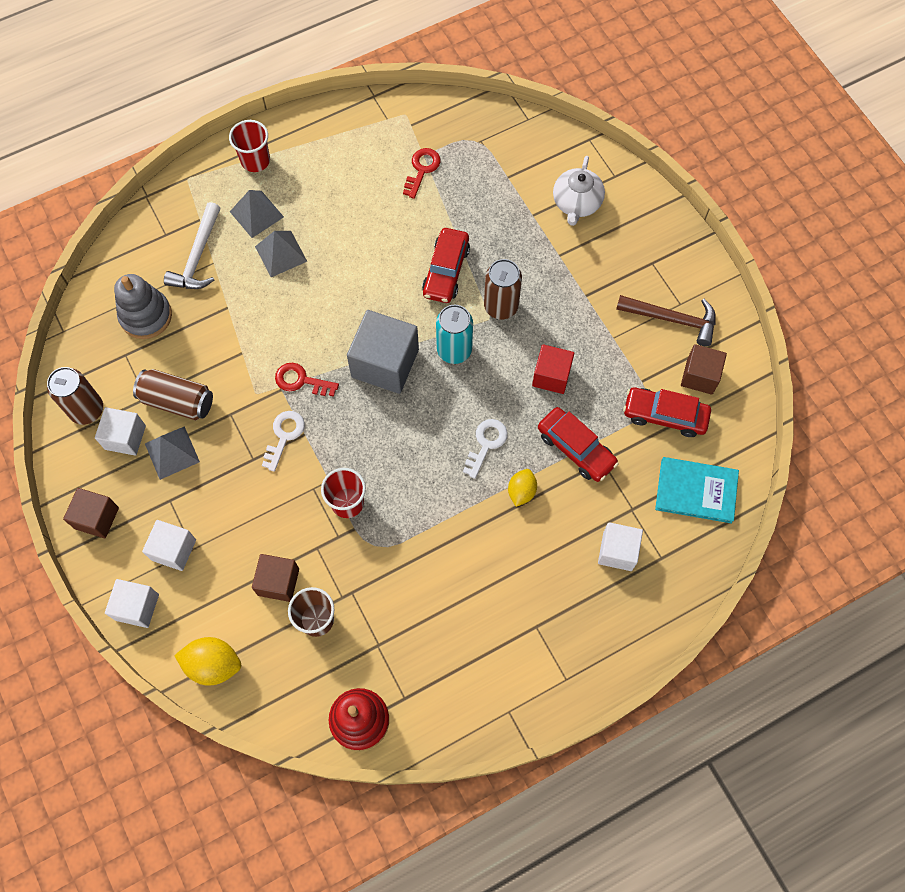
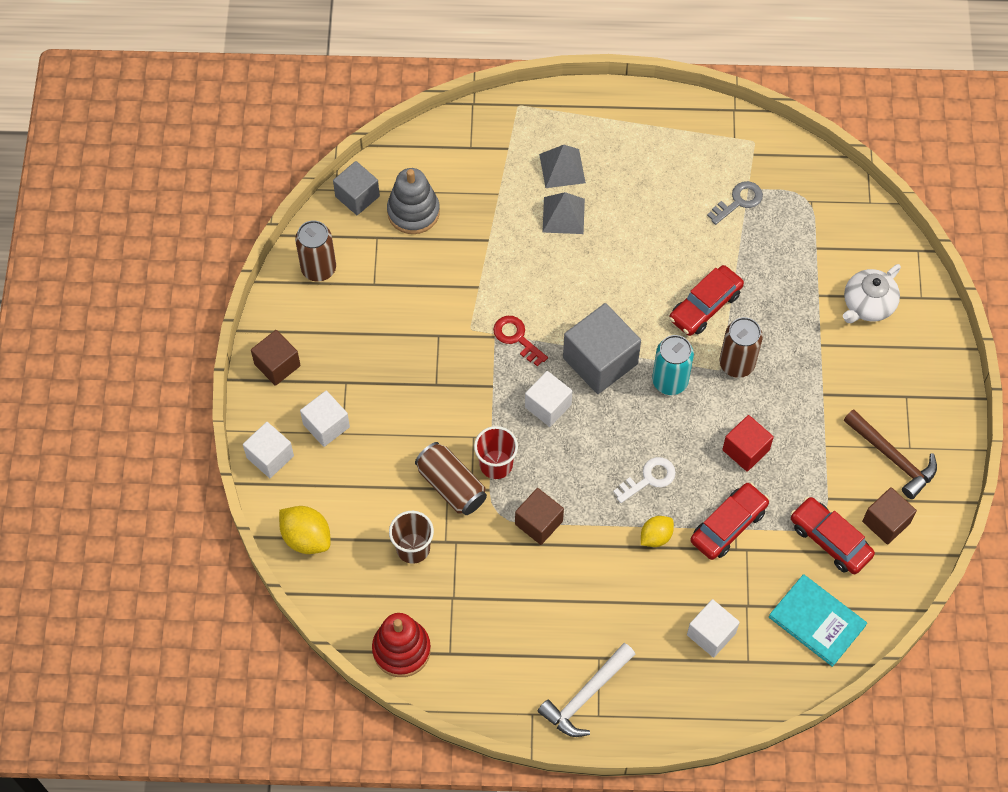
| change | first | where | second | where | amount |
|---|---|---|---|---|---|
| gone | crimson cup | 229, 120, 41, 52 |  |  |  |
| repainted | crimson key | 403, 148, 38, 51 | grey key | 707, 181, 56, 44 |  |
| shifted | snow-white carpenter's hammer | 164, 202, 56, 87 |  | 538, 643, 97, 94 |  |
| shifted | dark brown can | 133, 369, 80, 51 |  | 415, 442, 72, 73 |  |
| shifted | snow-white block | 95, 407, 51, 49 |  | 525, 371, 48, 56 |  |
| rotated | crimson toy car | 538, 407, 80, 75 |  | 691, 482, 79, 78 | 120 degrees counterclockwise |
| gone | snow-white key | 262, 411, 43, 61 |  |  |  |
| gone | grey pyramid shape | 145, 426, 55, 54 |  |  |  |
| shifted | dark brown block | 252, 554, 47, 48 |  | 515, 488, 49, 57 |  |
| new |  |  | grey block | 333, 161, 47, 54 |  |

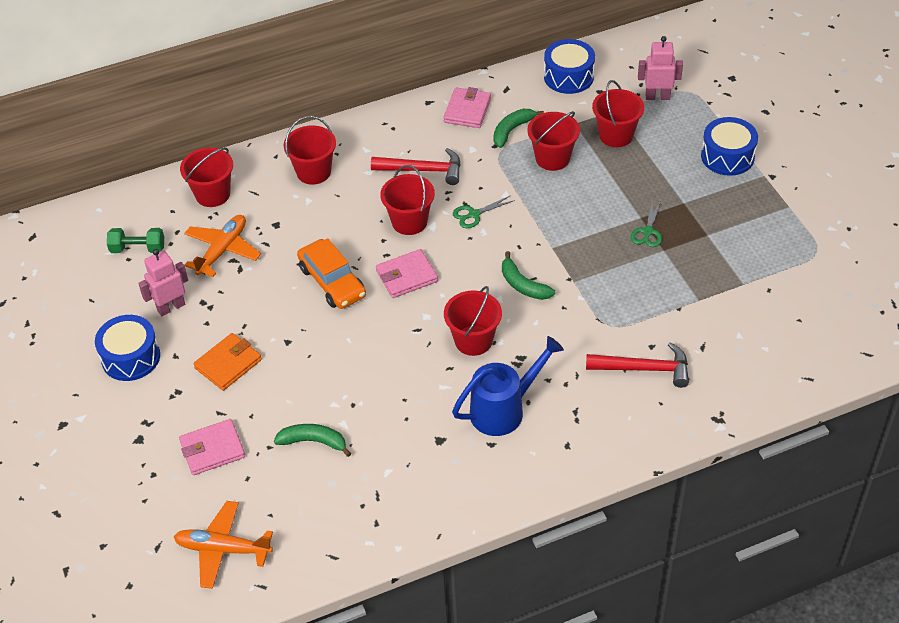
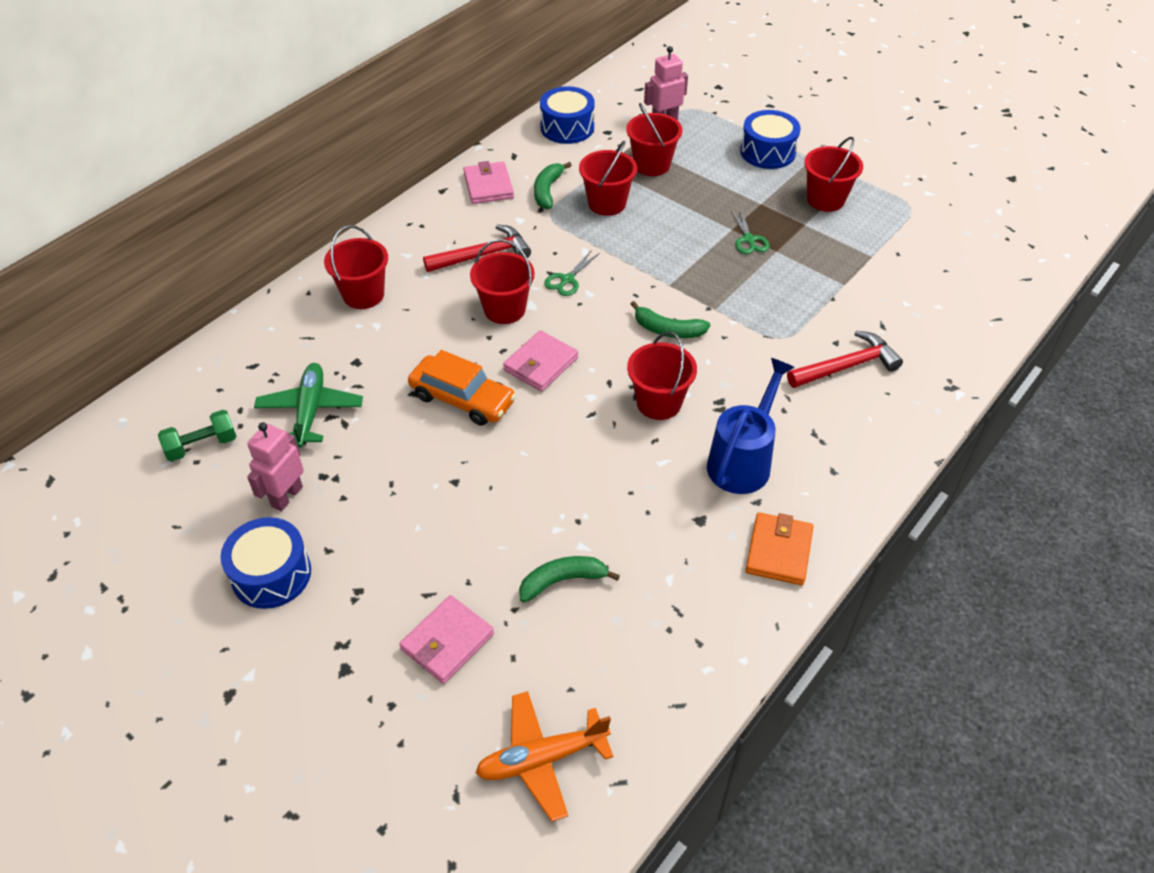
| change | first | where | second | where | amount |
|---|---|---|---|---|---|
| shifted | crimson pail | 180, 147, 53, 60 |  | 804, 137, 59, 75 |  |
| repainted | bright orange plane | 184, 215, 77, 62 | emerald plane | 254, 363, 109, 85 |  |
| shifted | bright orange billfold | 193, 333, 69, 58 |  | 745, 512, 68, 73 |  |

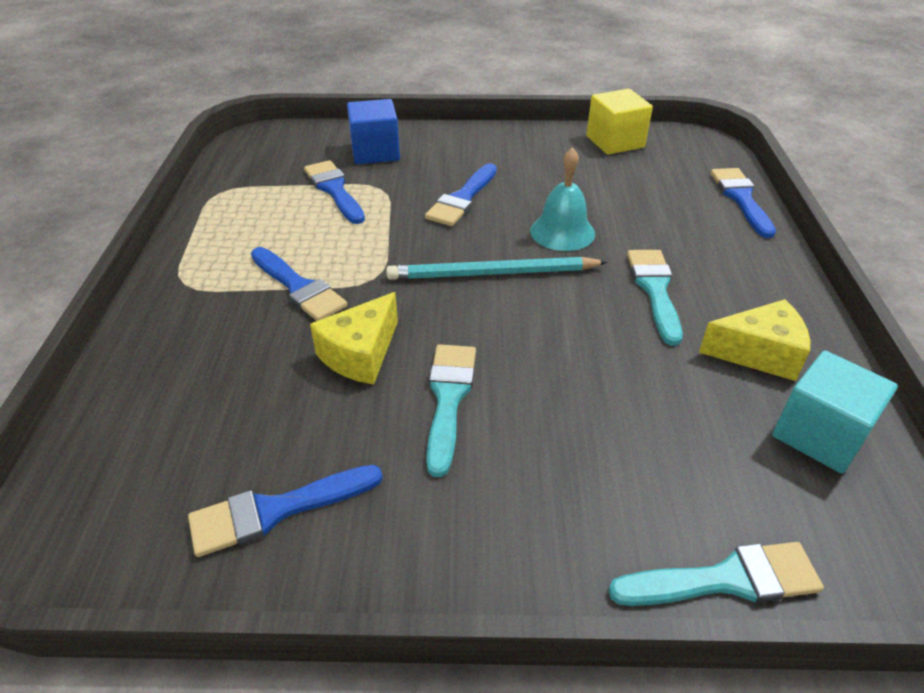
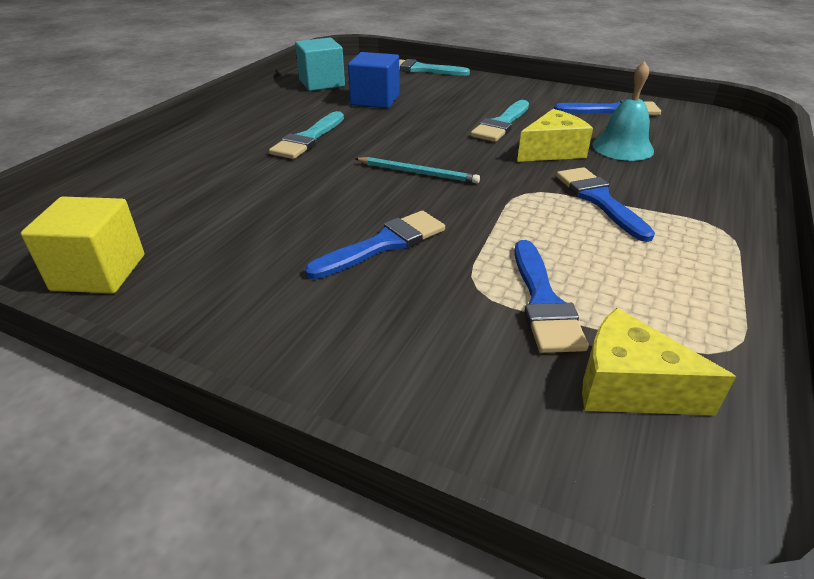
| change | first | where | second | where | amount |
|---|---|---|---|---|---|
| shifted | blue block | 347, 99, 53, 65 |  | 348, 52, 52, 57 |  |
| shifted | turquoise school bell | 530, 147, 65, 104 |  | 593, 61, 61, 100 |  |
| gone | blue paintbrush | 711, 168, 65, 70 |  |  |  |
| scaled | turquoise wooden pencil | 386, 257, 222, 23 |  | 354, 157, 126, 26 | x0.65 |
| shifted | golden cheese | 699, 299, 111, 82 |  | 582, 308, 154, 107 |  |

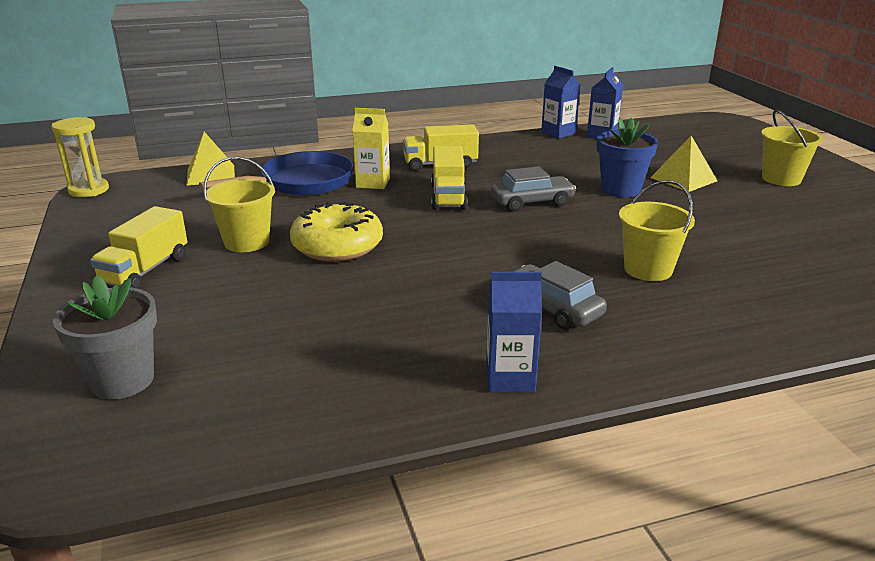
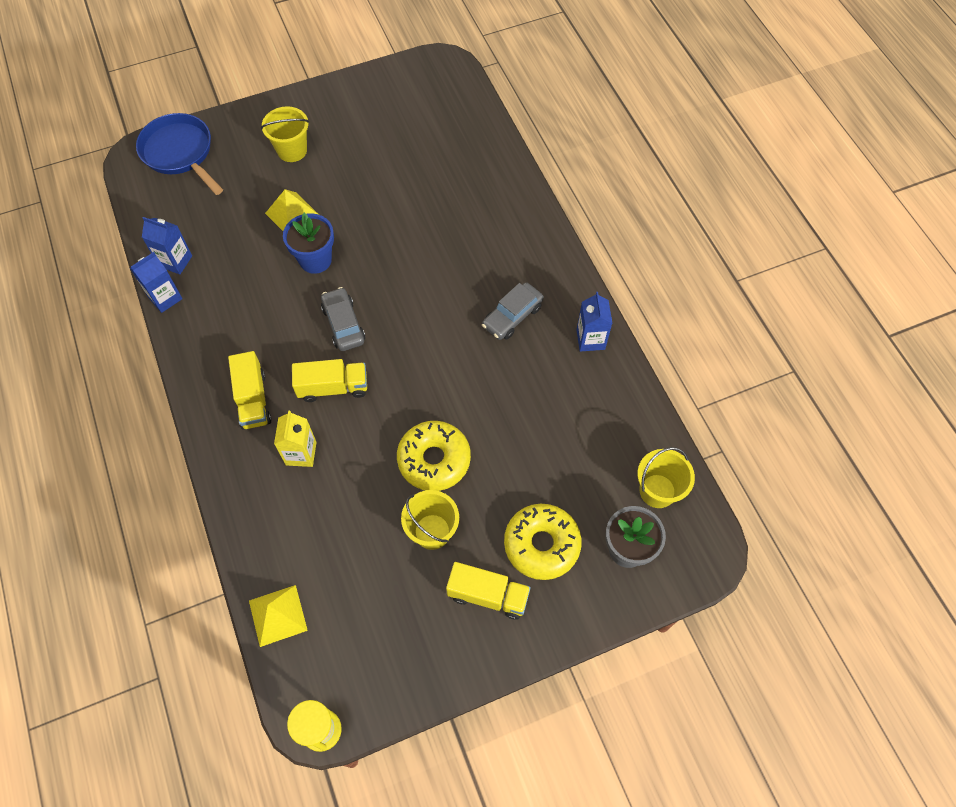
| change | first | where | second | where | amount |
|---|---|---|---|---|---|
| shifted | blue skillet | 199, 151, 155, 45 |  | 136, 113, 87, 82 |  |
| shifted | golden pail | 619, 180, 76, 101 |  | 637, 447, 58, 61 |  |
| new |  |  | golden glazed donut | 504, 504, 78, 76 |  |

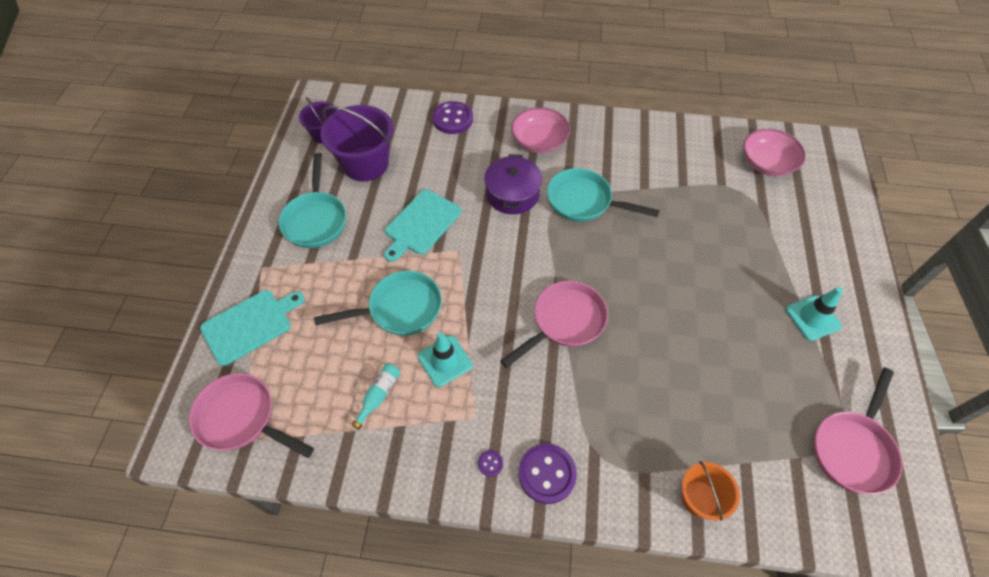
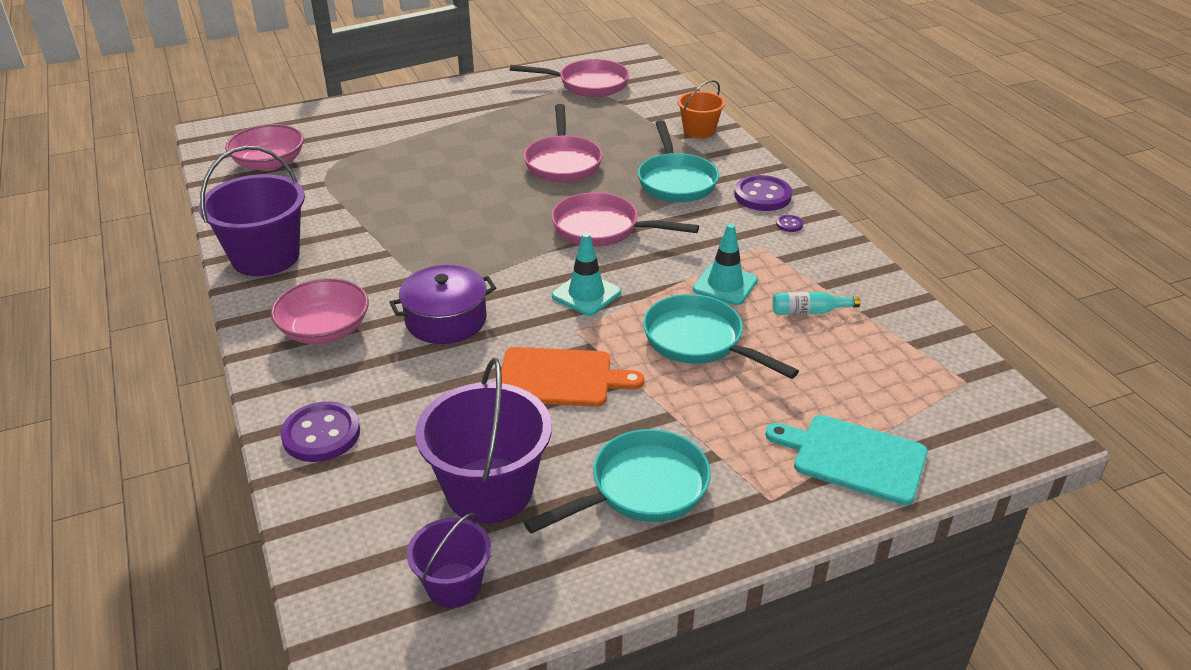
| change | first | where | second | where | amount |
|---|---|---|---|---|---|
| shifted | turquoise skillet | 547, 168, 113, 54 |  | 638, 120, 81, 82 |  |
| repainted | turquoise chopping board | 384, 189, 77, 73 | bright orange chopping board | 501, 347, 143, 60 |  |
| shifted | turquoise road cone | 786, 287, 57, 54 |  | 552, 233, 69, 83 |  |
| shifted | rose-pink skillet | 189, 373, 125, 85 |  | 524, 104, 79, 79 |  |
| new |  |  | purple pail | 199, 146, 106, 130 |  |

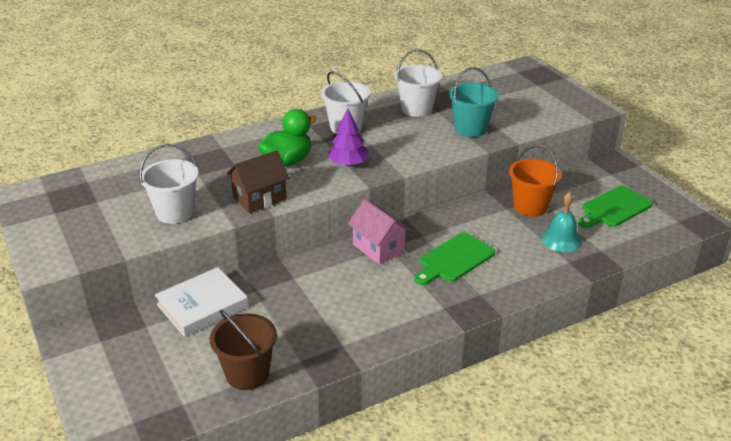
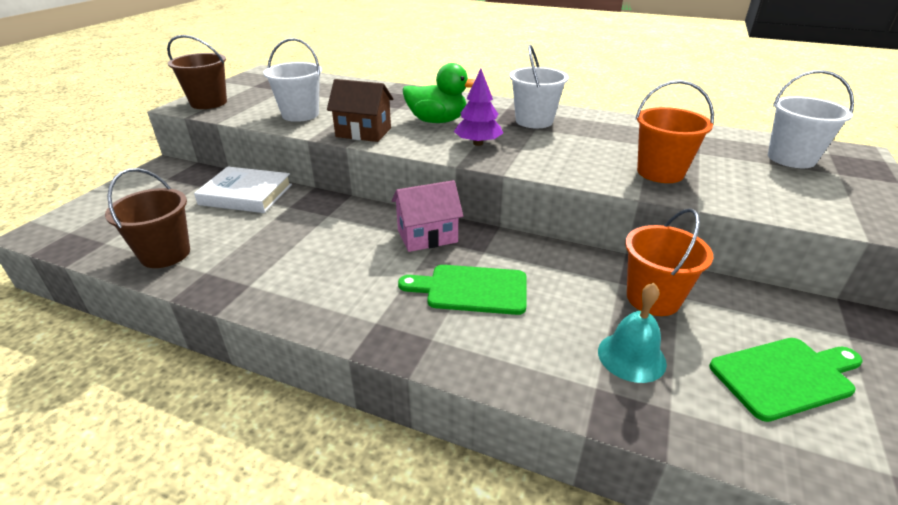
| change | first | where | second | where | amount |
|---|---|---|---|---|---|
| shifted | snow-white pail | 394, 49, 48, 68 |  | 768, 70, 86, 98 |  |
| repainted | turquoise pail | 449, 67, 50, 70 | bright orange pail | 635, 80, 79, 103 |  |
| rotated | emerald chopping board | 578, 186, 75, 42 |  | 709, 338, 154, 84 | 150 degrees clockwise |
| rotated | rose-pink cottage | 348, 199, 63, 66 |  | 392, 180, 71, 72 | 60 degrees clockwise |
| new |  |  | dark brown pail | 167, 35, 60, 74 |  |

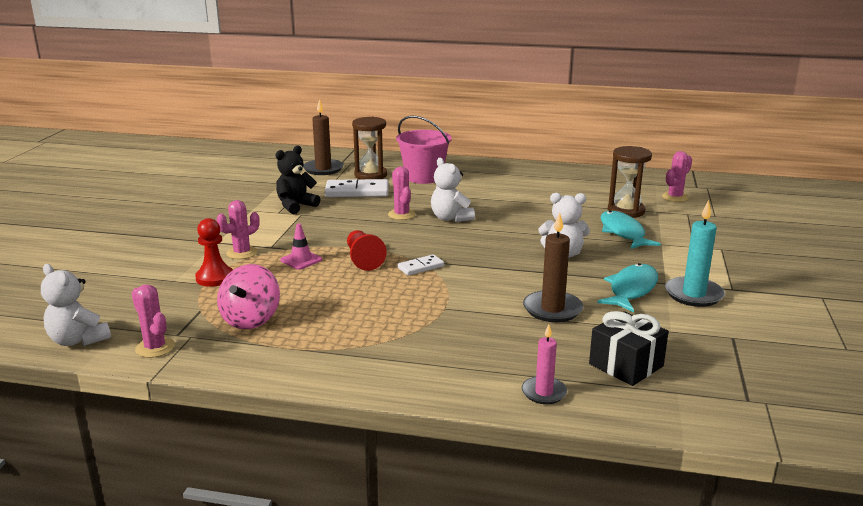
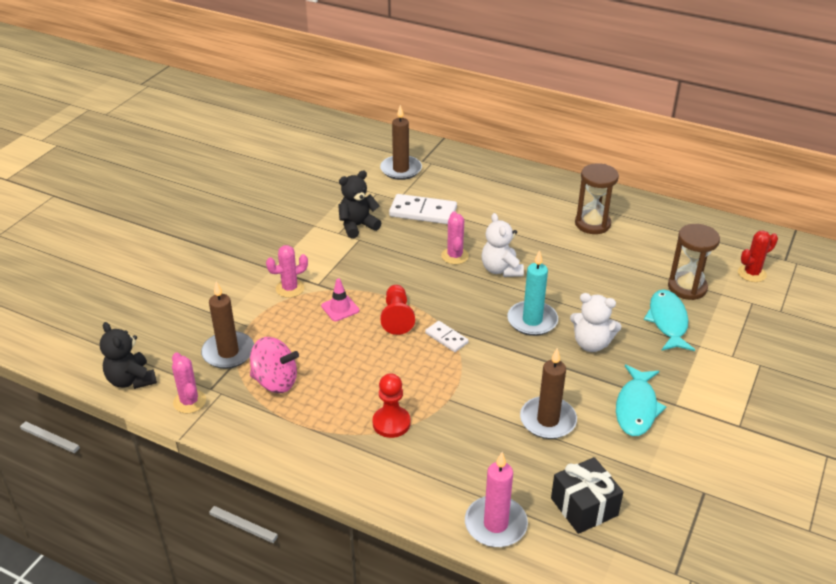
| change | first | where | second | where | amount |
|---|---|---|---|---|---|
| gone | rose-pink pail | 396, 116, 56, 68 |  |  |  |
| shifted | dark brown sand timer | 352, 117, 35, 62 |  | 575, 163, 44, 71 |  |
| repainted | rose-pink cactus | 662, 151, 30, 51 | crimson cactus | 738, 231, 40, 51 |  |
| shifted | turquoise wax candle | 665, 200, 60, 107 |  | 507, 250, 51, 86 |  |
| shifted | crimson pawn | 195, 218, 38, 69 |  | 373, 373, 37, 65 |  |
| rotated | snow-white domino | 397, 254, 47, 22 |  | 425, 321, 43, 31 | 60 degrees clockwise |
| rotated | turquoise fish figure | 597, 263, 61, 49 |  | 616, 365, 51, 71 | 150 degrees clockwise |
| repainted | snow-white teddy | 41, 264, 70, 82 | black teddy | 100, 322, 57, 67 |  |
| rotated | rose-pink whirligig | 217, 264, 63, 65 |  | 250, 337, 49, 56 | 105 degrees counterclockwise |
| scaled | rose-pink wax candle | 522, 324, 45, 80 |  | 465, 452, 63, 95 | x1.57 |
| new |  |  | dark brown wax candle | 201, 281, 53, 88 |  |

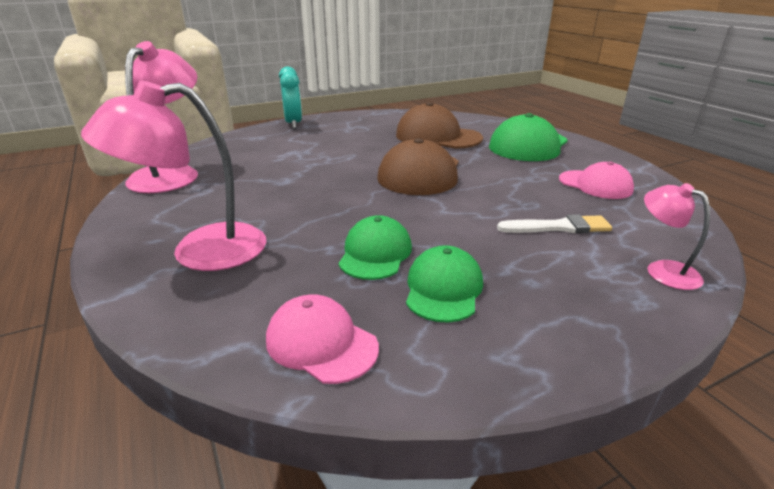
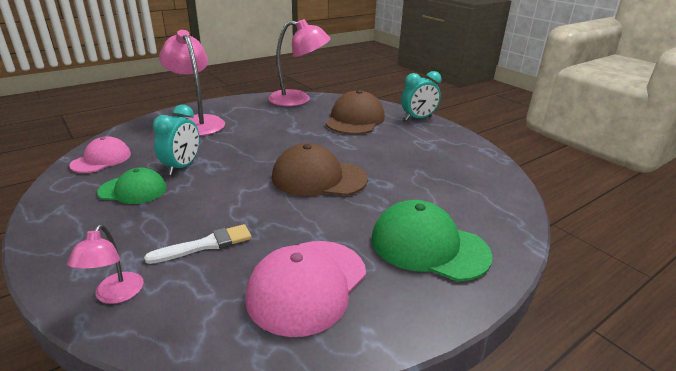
| change | first | where | second | where | amount |
|---|---|---|---|---|---|
| shifted | dark brown cap | 396, 102, 87, 47 |  | 326, 90, 59, 45 |  |
| scaled | rose-pink cap | 559, 161, 75, 38 |  | 245, 241, 121, 96 | x1.57 |
| rotated | rose-pink desk lamp | 644, 183, 66, 107 |  | 67, 224, 76, 80 | 135 degrees clockwise |
| rotated | snow-white paintbrush | 497, 214, 115, 19 |  | 144, 224, 108, 40 | 105 degrees counterclockwise |
| swapped | emerald cap | 338, 215, 74, 65 | turquoise bedside clock | 153, 105, 46, 70 |  |

